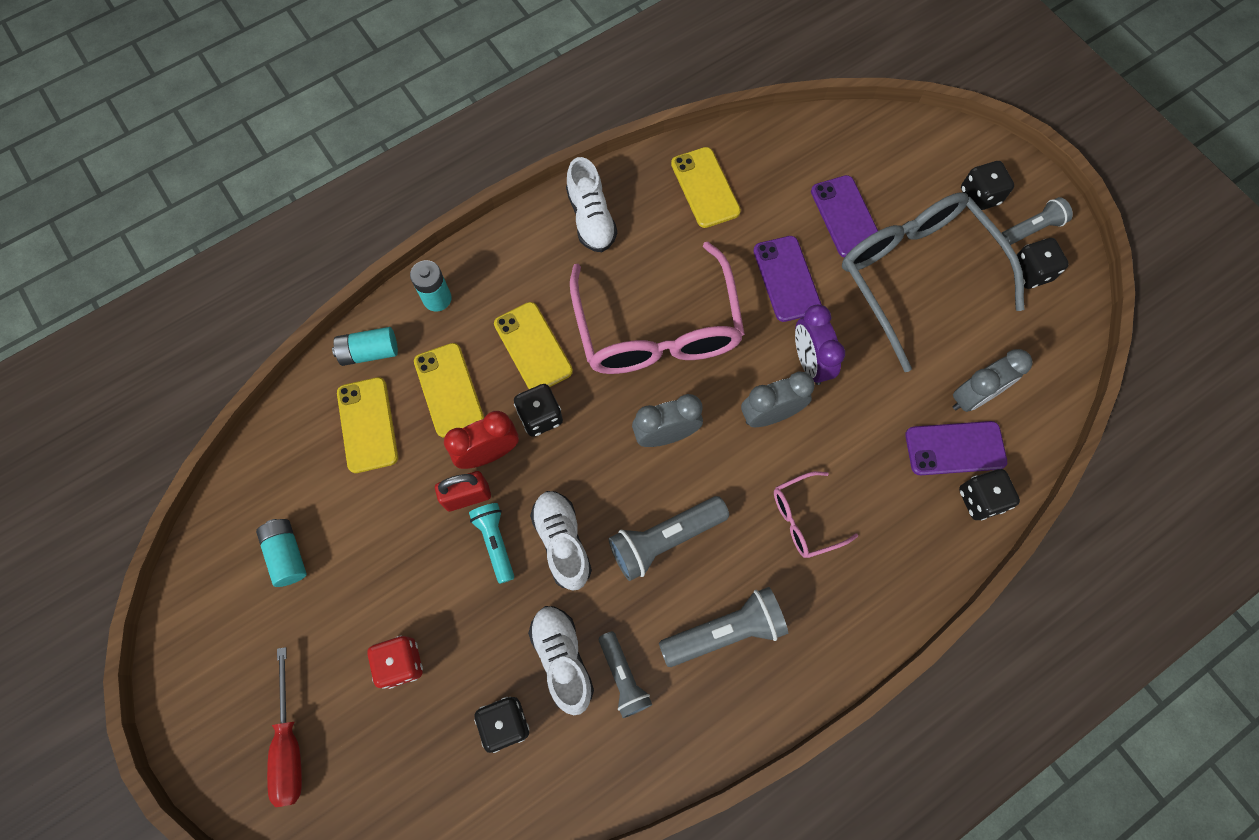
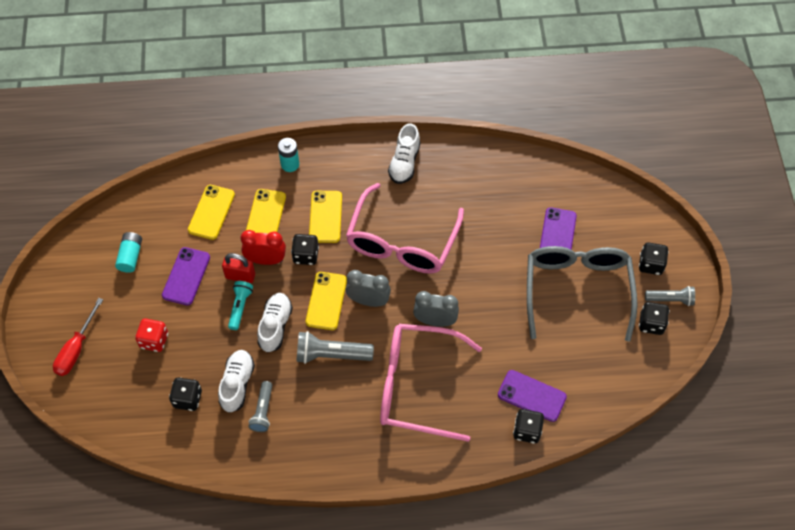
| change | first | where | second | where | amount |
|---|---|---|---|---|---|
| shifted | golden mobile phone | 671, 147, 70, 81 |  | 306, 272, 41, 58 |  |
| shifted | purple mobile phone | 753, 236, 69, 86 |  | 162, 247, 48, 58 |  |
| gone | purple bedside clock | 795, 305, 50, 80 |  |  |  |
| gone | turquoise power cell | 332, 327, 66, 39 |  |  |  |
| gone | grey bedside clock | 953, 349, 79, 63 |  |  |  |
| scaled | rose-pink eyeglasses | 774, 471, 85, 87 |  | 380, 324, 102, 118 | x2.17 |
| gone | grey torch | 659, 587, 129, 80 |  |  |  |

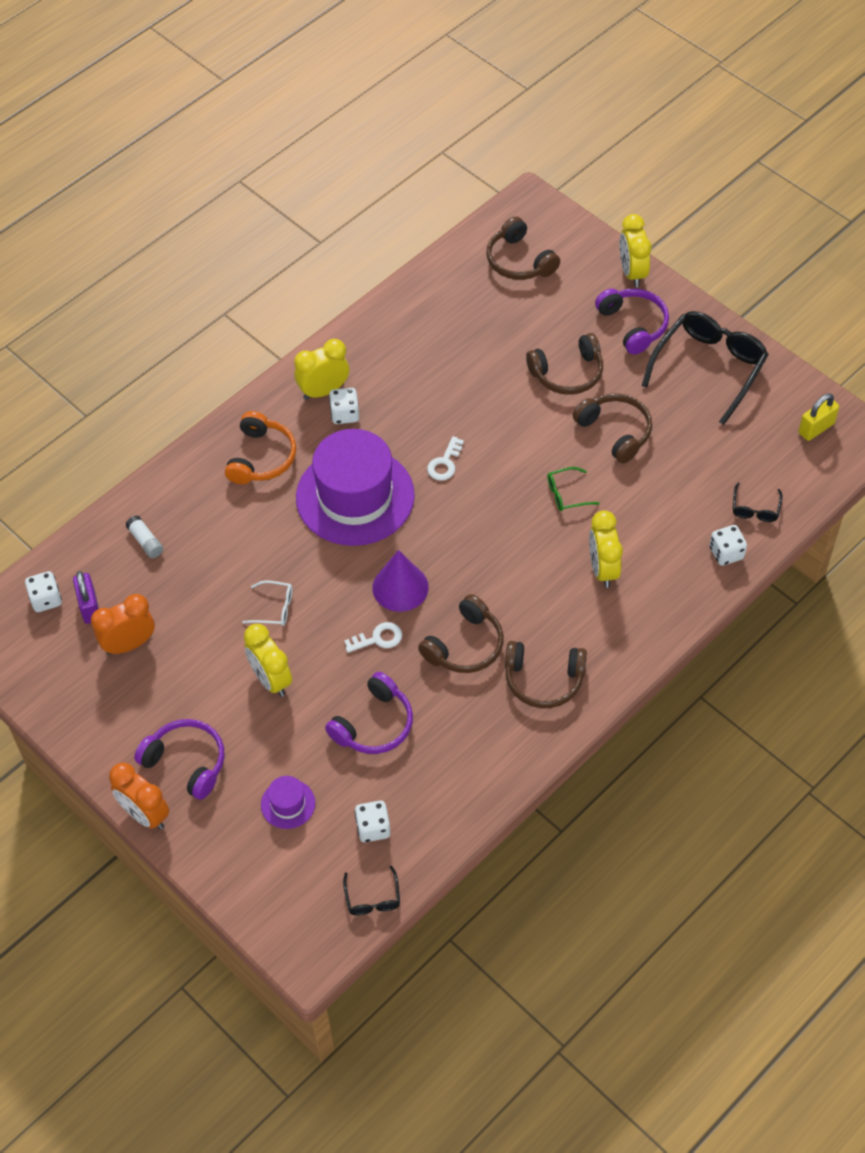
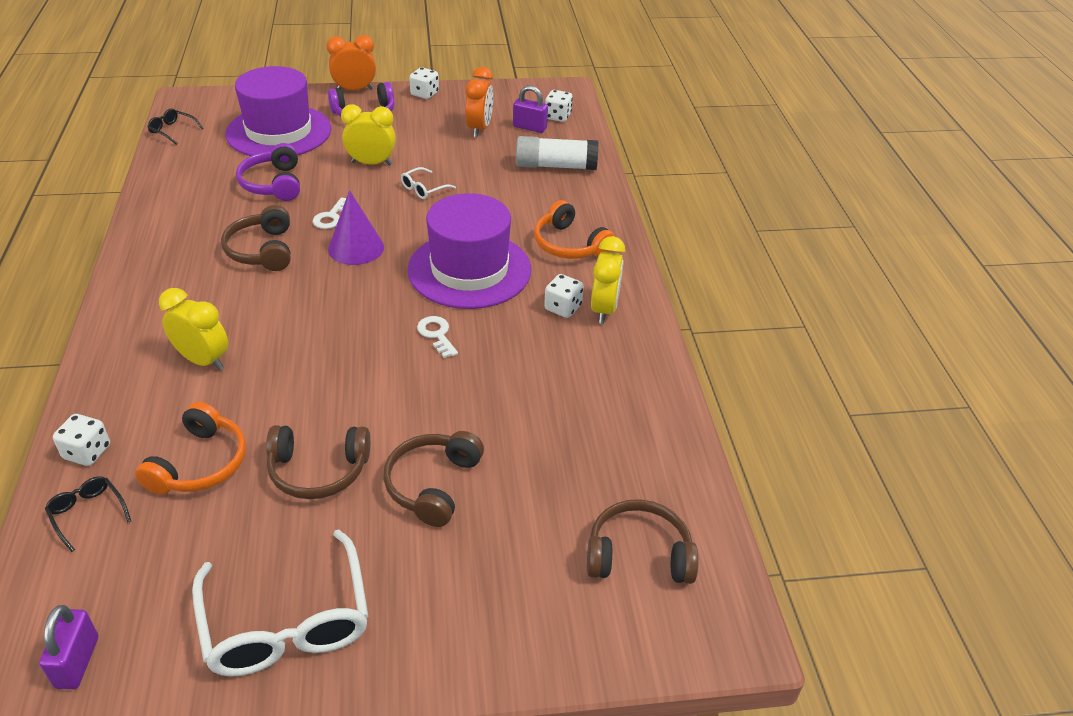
| change | first | where | second | where | amount |
|---|---|---|---|---|---|
| gone | golden bedside clock | 619, 214, 32, 73 |  |  |  |
| gone | purple headset | 595, 288, 74, 67 |  |  |  |
| repainted | black eyeglasses | 642, 311, 127, 114 | snow-white eyeglasses | 192, 529, 176, 148 |  |
| repainted | golden lock | 799, 393, 40, 48 | purple lock | 39, 605, 59, 84 |  |
| gone | emerald eyeglasses | 547, 467, 53, 44 |  |  |  |
| scaled | snow-white stick of glue | 126, 515, 37, 43 |  | 516, 136, 82, 34 | x1.96 |
| gone | dark brown headset | 505, 641, 82, 67 |  |  |  |
| scaled | purple top hat | 261, 776, 54, 53 |  | 225, 66, 106, 90 | x2.41 |
| shifted | snow-white die | 355, 801, 35, 41 |  | 409, 67, 30, 32 |  |
| new |  |  | bright orange headset | 135, 402, 111, 92 |  |

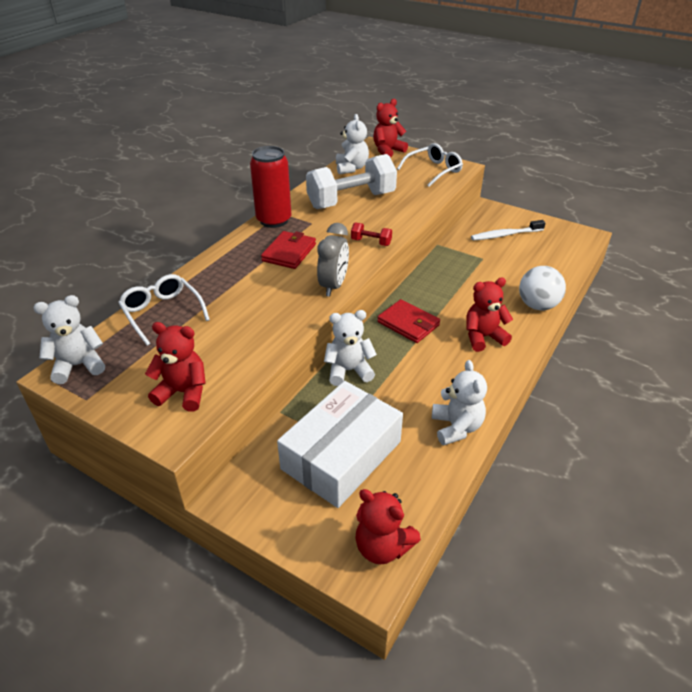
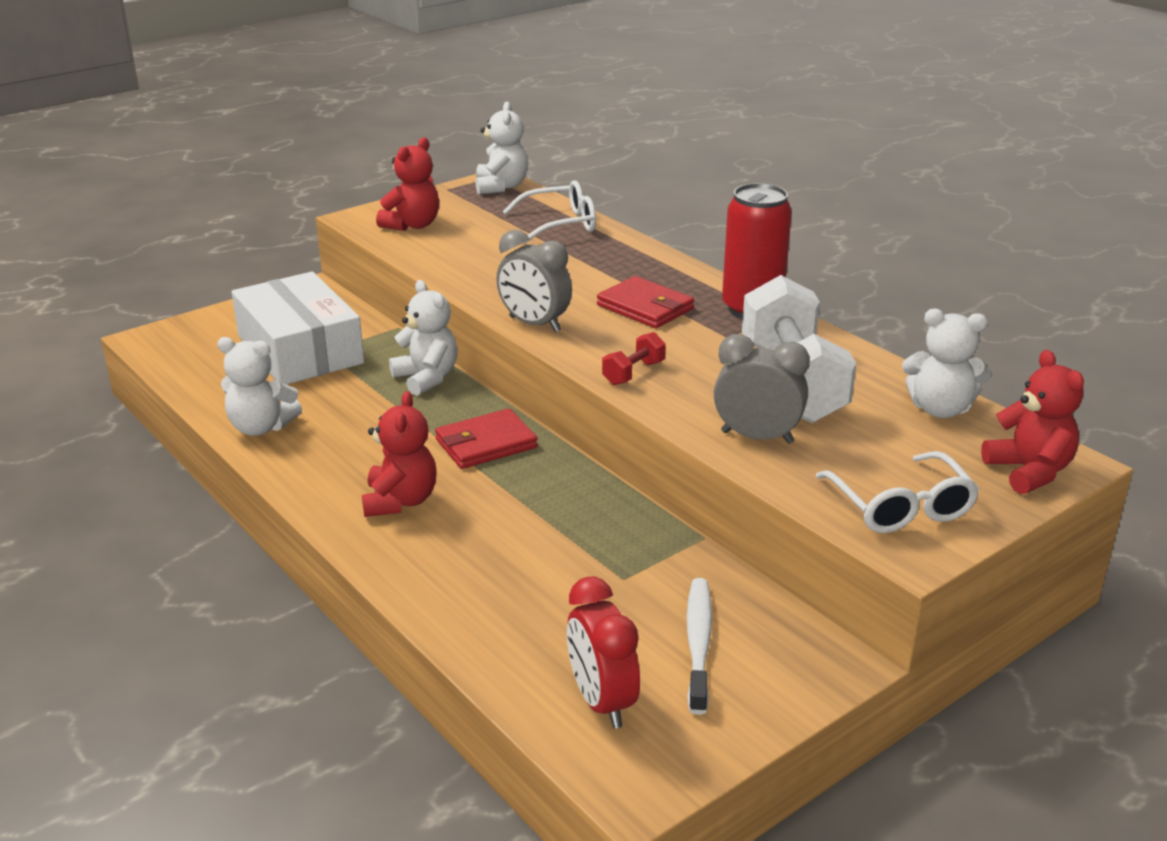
| change | first | where | second | where | amount |
|---|---|---|---|---|---|
| gone | snow-white play ball | 519, 266, 47, 44 |  |  |  |
| rotated | snow-white teddy | 324, 310, 53, 76 |  | 389, 280, 69, 116 | 45 degrees counterclockwise |
| gone | crimson teddy | 355, 489, 66, 75 |  |  |  |
| new |  |  | grey bedside clock | 714, 334, 96, 110 |  |
| new |  |  | crimson bedside clock | 567, 576, 73, 152 |  |

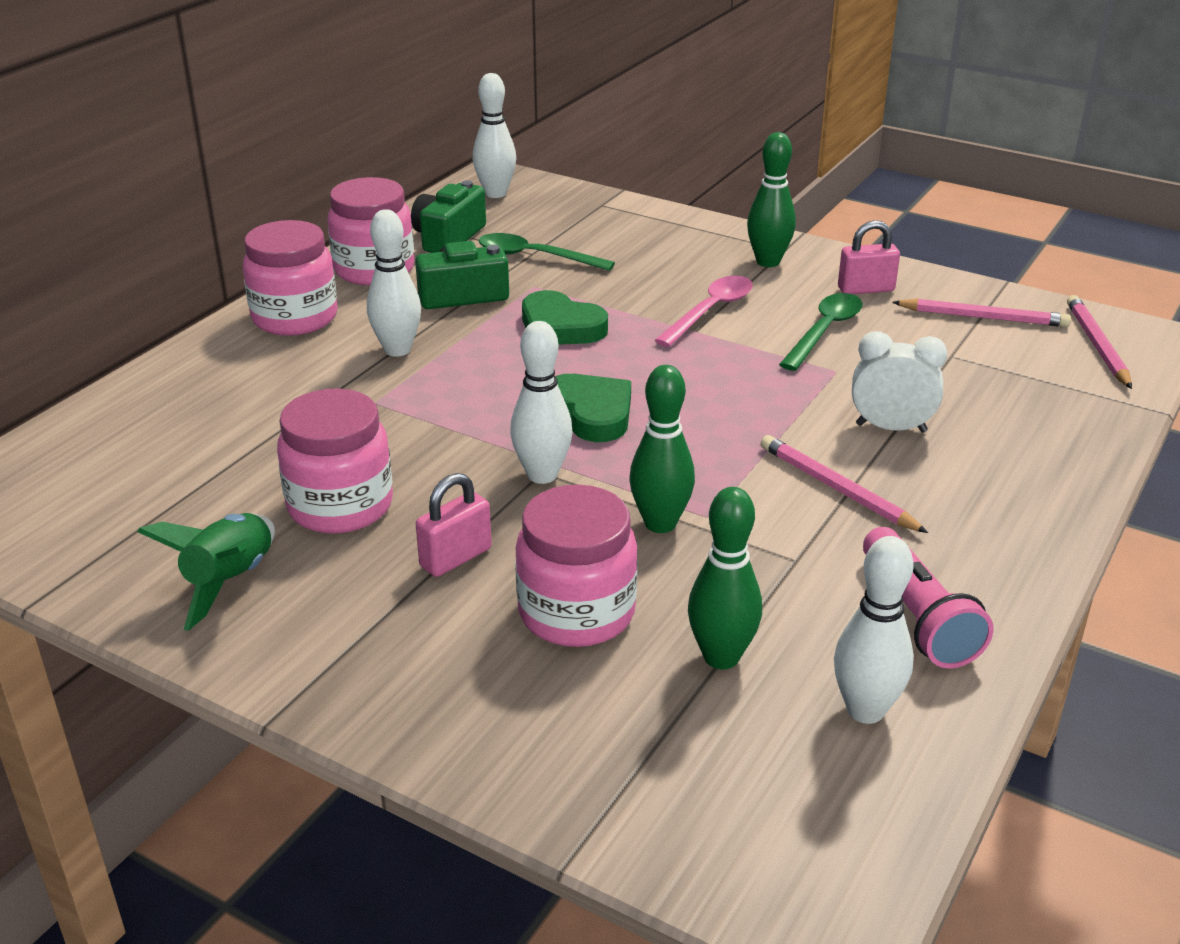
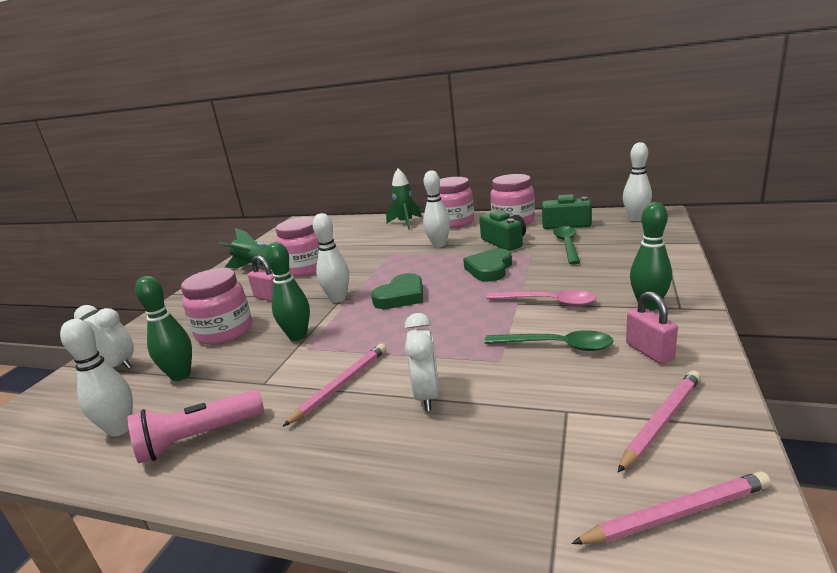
| change | first | where | second | where | amount |
|---|---|---|---|---|---|
| rotated | rose-pink wooden pencil | 892, 299, 179, 28 |  | 618, 371, 83, 101 | 135 degrees counterclockwise |
| new |  |  | emerald toy rocket | 386, 168, 36, 62 |  |
| new |  |  | snow-white bedside clock | 74, 305, 60, 64 |  |

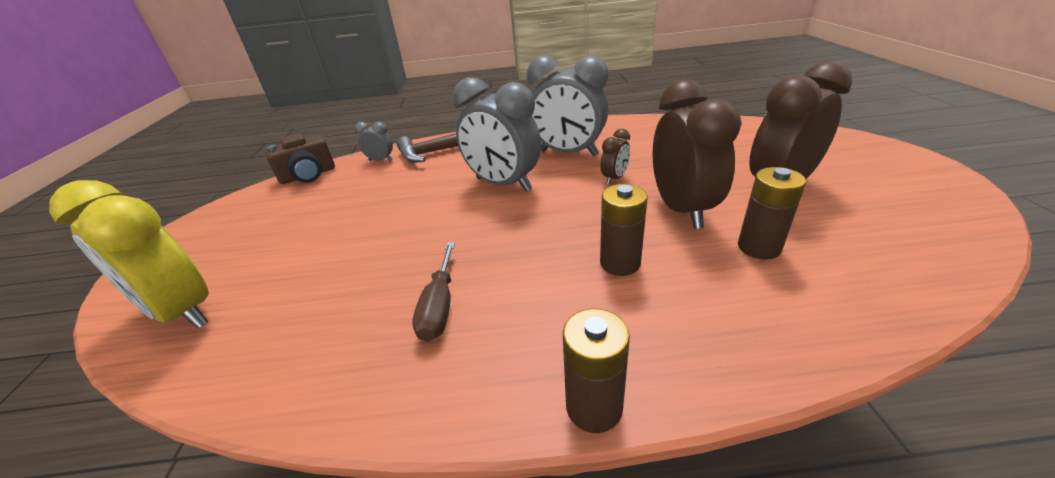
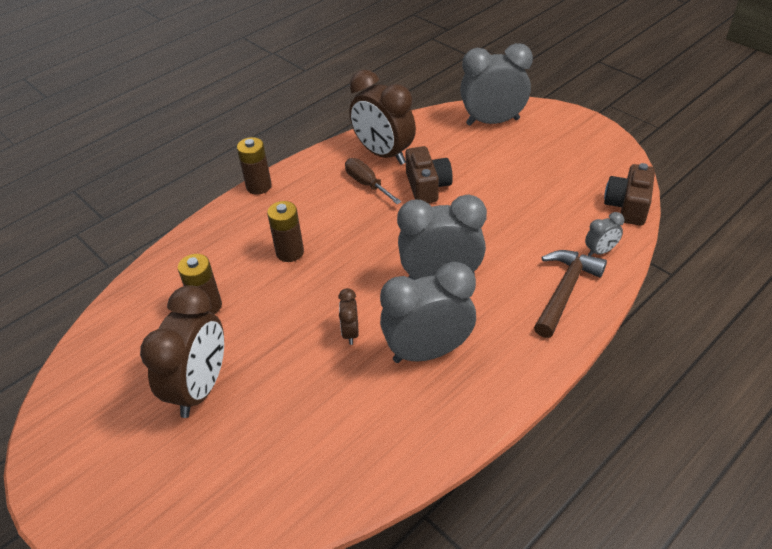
| change | first | where | second | where | amount |
|---|---|---|---|---|---|
| shifted | dark brown bedside clock | 653, 79, 89, 150 |  | 349, 70, 67, 95 |  |
| repainted | golden bedside clock | 49, 180, 160, 149 | grey bedside clock | 460, 43, 73, 83 |  |
| new |  |  | dark brown photo camera | 405, 146, 48, 57 |  |

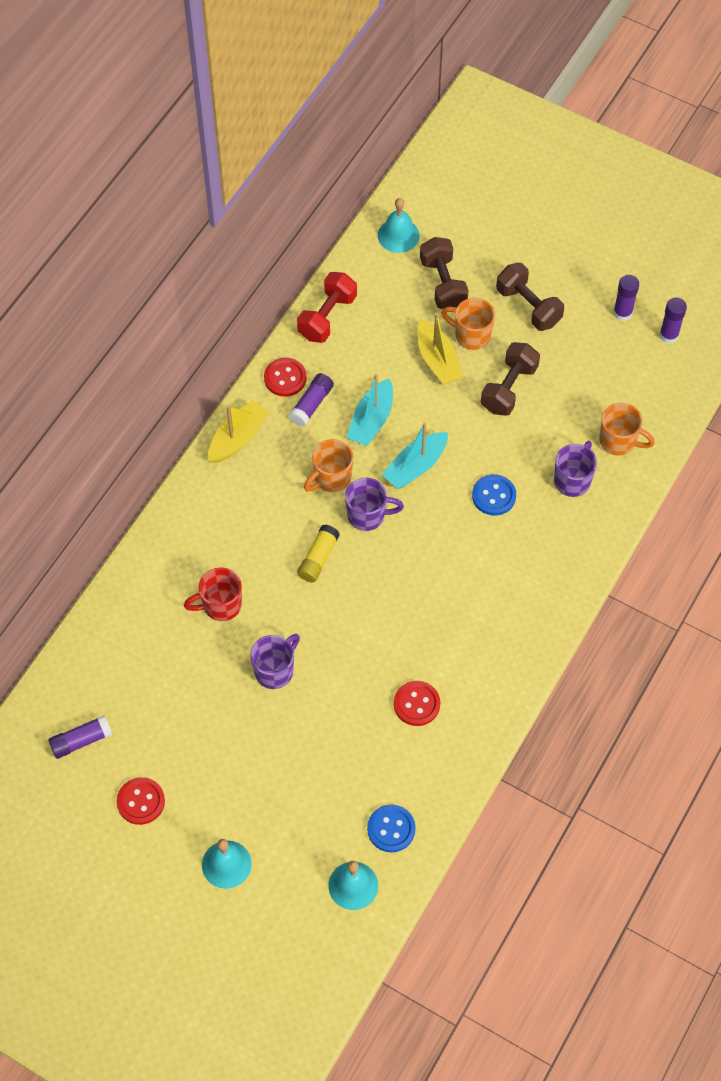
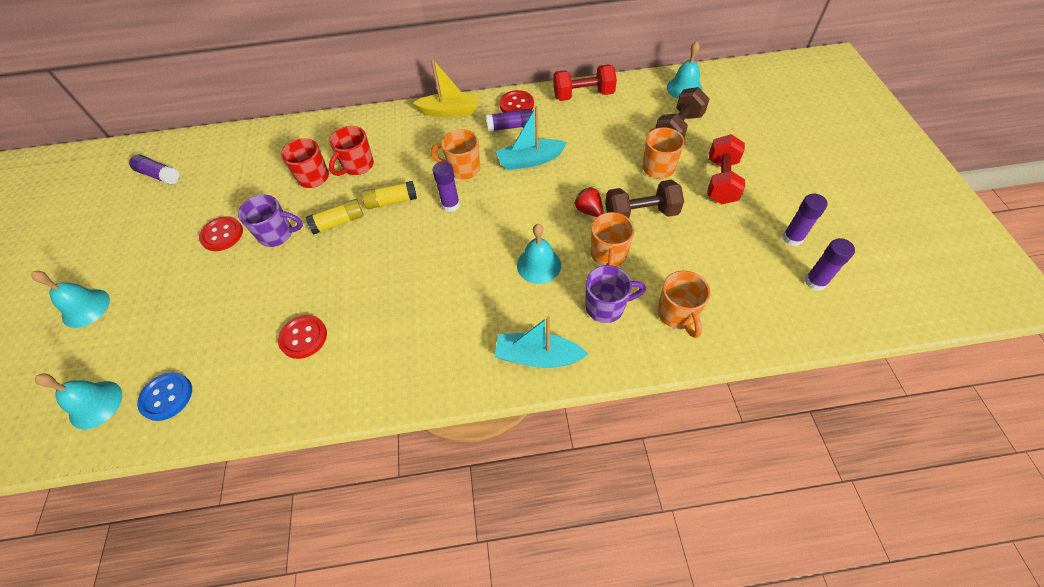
| change | first | where | second | where | amount |
|---|---|---|---|---|---|
| repainted | dark brown dumbbell | 496, 263, 68, 68 | crimson dumbbell | 707, 134, 38, 70 |  |
| gone | golden toy boat | 417, 312, 46, 72 |  |  |  |
| shifted | turquoise toy boat | 382, 423, 66, 66 |  | 495, 316, 93, 52 |  |
| swapped | blue button | 472, 474, 44, 41 | turquoise school bell | 517, 224, 44, 60 |  |
| swapped | purple tea mug | 345, 478, 59, 53 | purple stick of glue | 432, 161, 28, 51 |  |
| shifted | crimson button | 117, 777, 48, 48 |  | 199, 216, 44, 35 |  |
| new |  |  | crimson tea mug | 329, 126, 45, 50 |  |
| new |  |  | crimson berry | 574, 187, 29, 30 |  |
| new |  |  | golden stick of glue | 306, 199, 58, 35 |  |
| new |  |  | bright orange tea mug | 591, 212, 44, 55 |  |

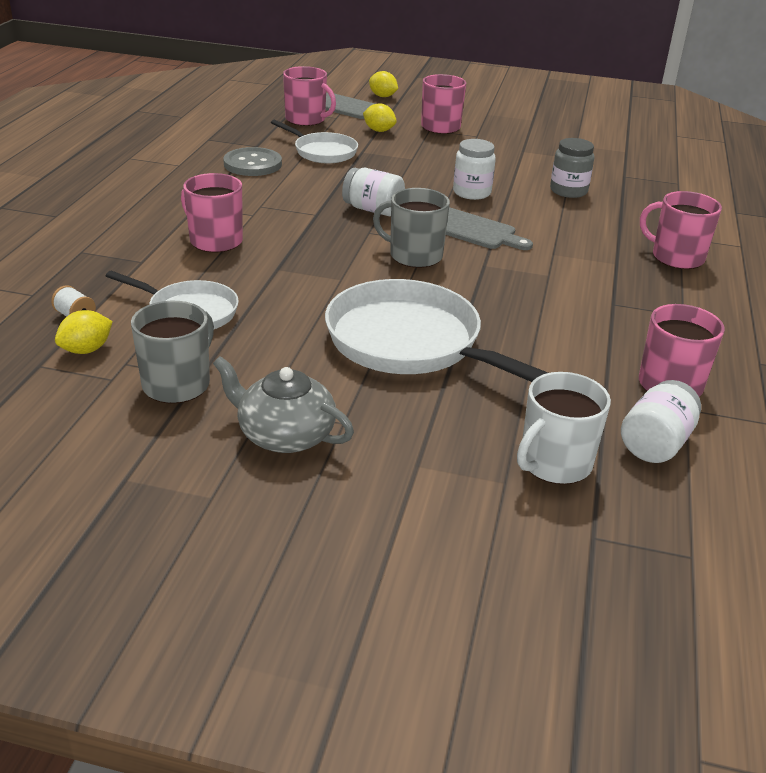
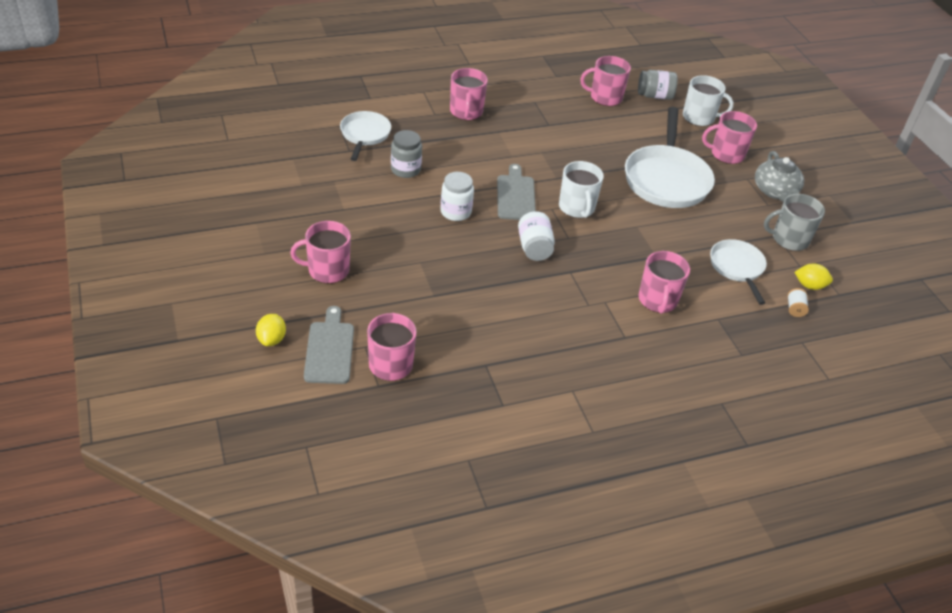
| change | first | where | second | where | amount |
|---|---|---|---|---|---|
| gone | golden citrus fruit | 363, 103, 34, 29 |  |  |  |
| shifted | snow-white skillet | 271, 120, 87, 43 |  | 340, 111, 51, 50 |  |
| gone | grey button | 223, 147, 59, 29 |  |  |  |
| repainted | grey tea mug | 373, 188, 77, 80 | snow-white tea mug | 559, 161, 45, 57 |  |
| repainted | snow-white preserve jar | 621, 380, 80, 83 | grey preserve jar | 638, 70, 40, 30 |  |
| new |  |  | rose-pink tea mug | 702, 111, 55, 53 |  |

